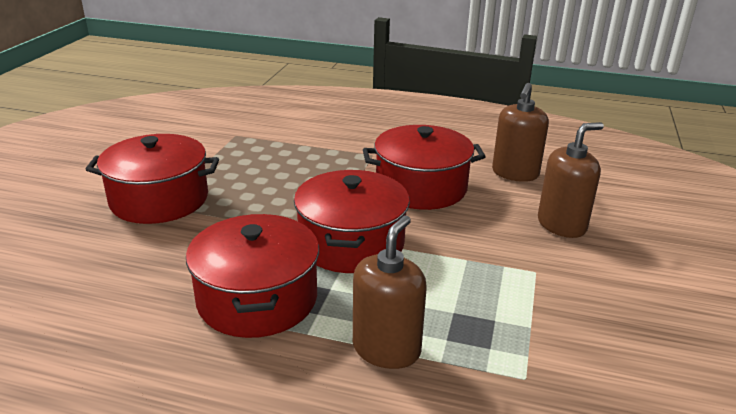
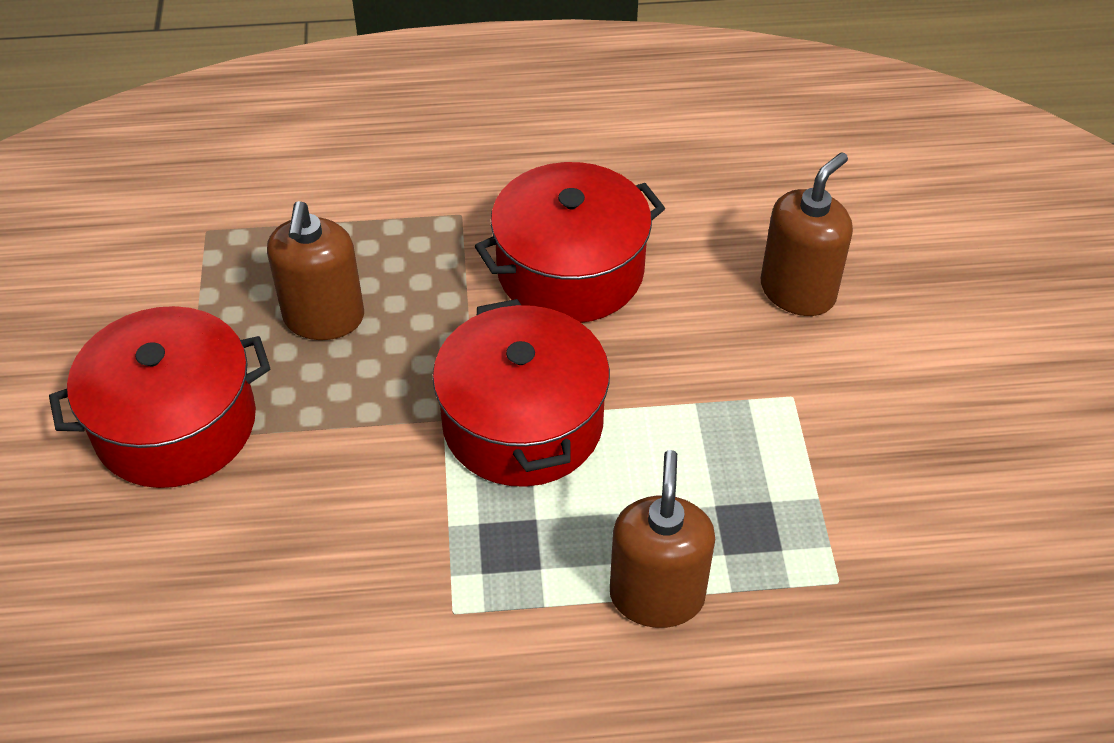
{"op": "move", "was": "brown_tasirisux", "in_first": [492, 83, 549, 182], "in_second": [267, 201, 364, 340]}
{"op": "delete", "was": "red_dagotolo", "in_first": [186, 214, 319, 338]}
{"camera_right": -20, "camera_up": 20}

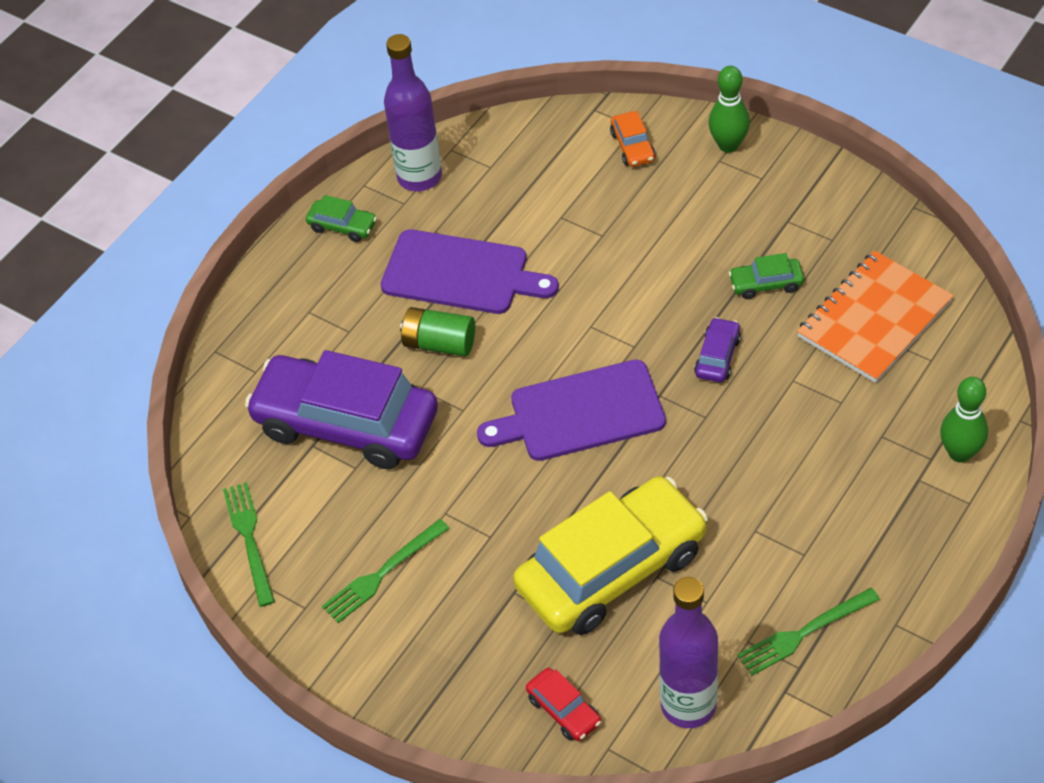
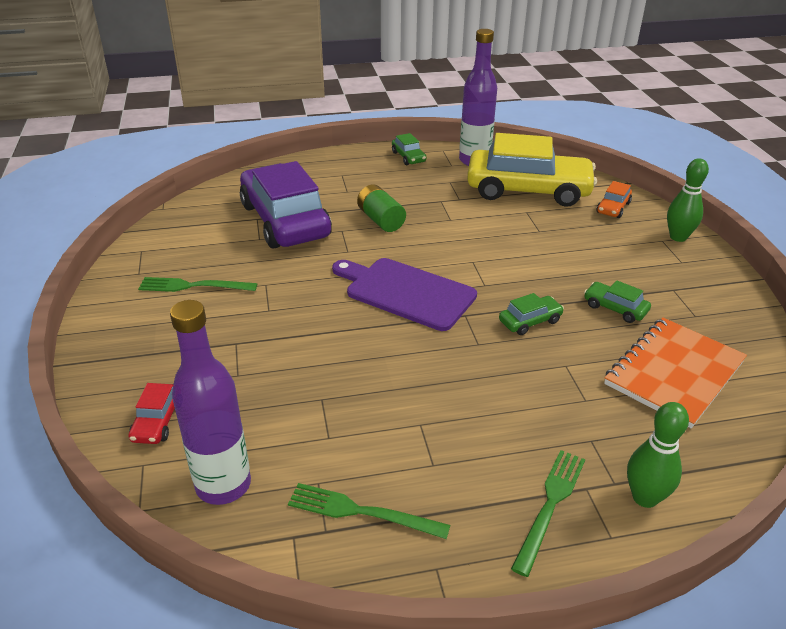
{"op": "move", "was": "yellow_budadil", "in_first": [513, 476, 708, 635], "in_second": [467, 133, 597, 207]}
{"op": "recolor", "was": "purple_budadil", "now": "green_budadil", "in_first": [694, 317, 741, 382], "in_second": [499, 293, 564, 335]}
{"op": "move", "was": "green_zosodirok", "in_first": [223, 482, 275, 607], "in_second": [511, 450, 585, 577]}
{"op": "rotate", "was": "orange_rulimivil", "in_first": [797, 251, 954, 383], "in_second": [604, 317, 747, 428], "clockwise": -45}
{"op": "delete", "was": "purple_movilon", "in_first": [381, 229, 559, 314]}
{"camera_right": 40, "camera_up": -15}

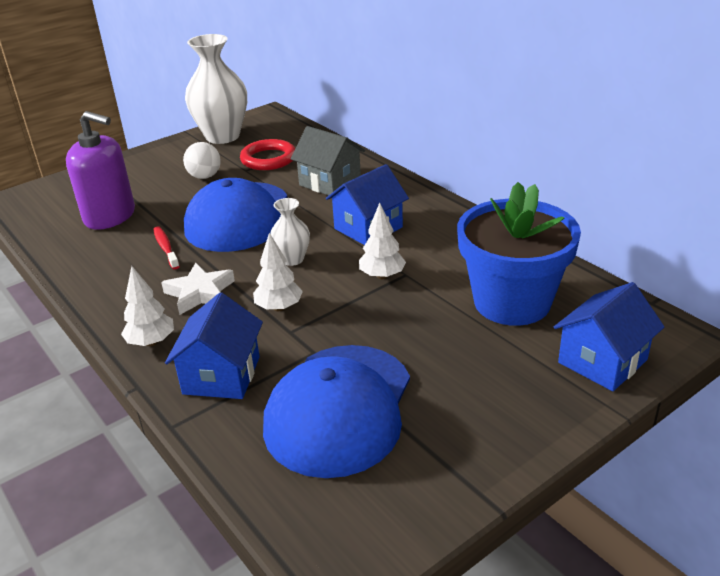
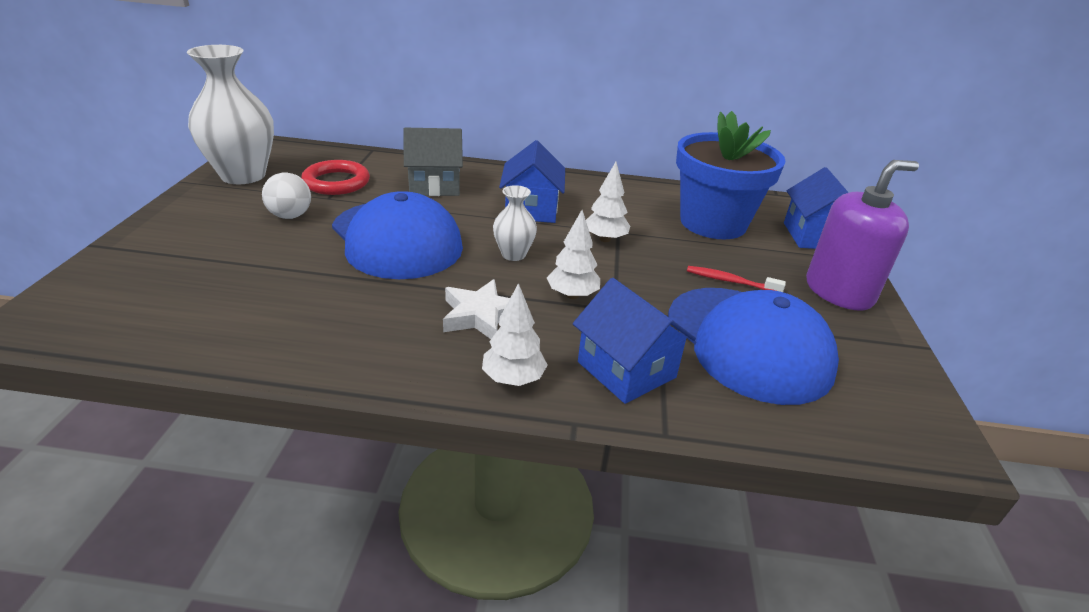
{"op": "move", "was": "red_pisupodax", "in_first": [153, 226, 180, 270], "in_second": [687, 266, 786, 292]}
{"op": "move", "was": "purple_tasirisux", "in_first": [66, 111, 135, 230], "in_second": [806, 160, 919, 311]}
{"camera_right": -50, "camera_up": 0}

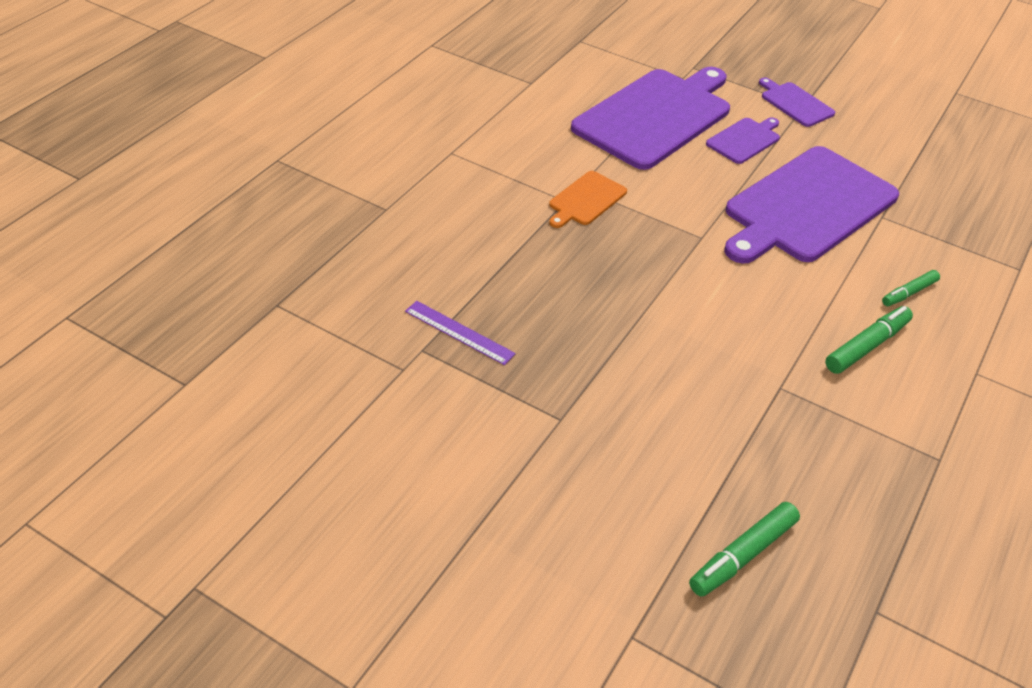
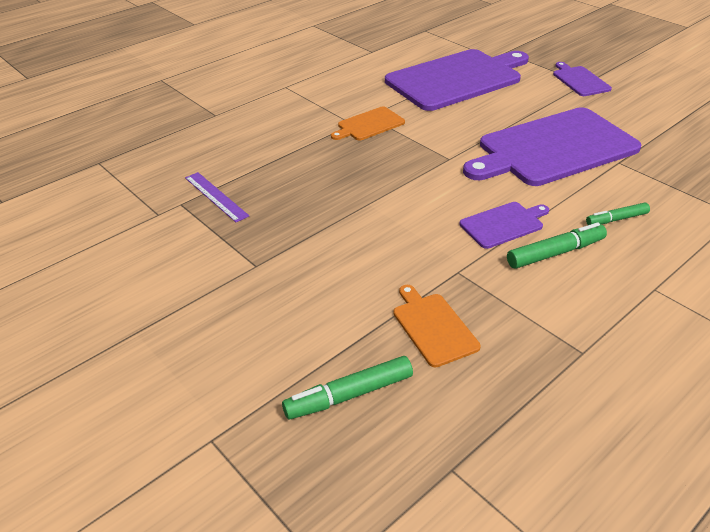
{"op": "insert", "now": "orange_movilon", "in_second": [393, 285, 481, 367]}
{"op": "move", "was": "purple_movilon", "in_first": [706, 117, 780, 164], "in_second": [459, 202, 549, 249]}
{"camera_right": 20, "camera_up": -5}

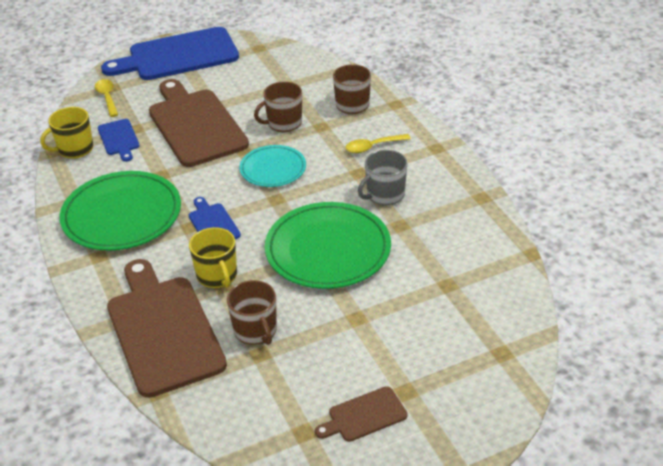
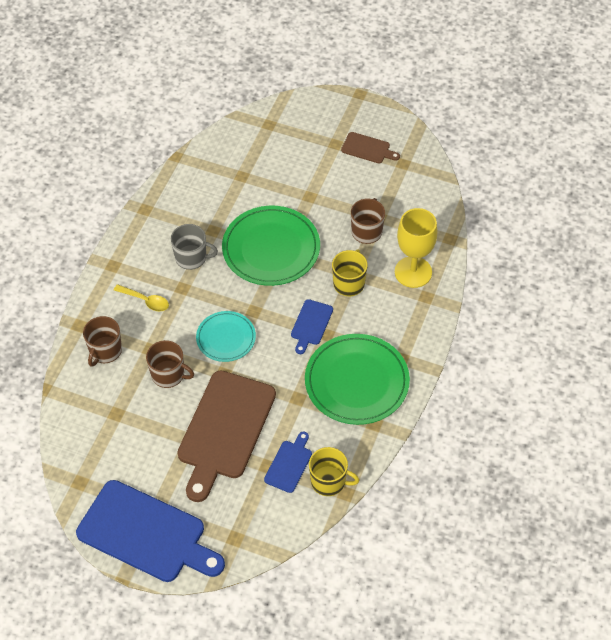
{"op": "replace", "was": "brown_movilon", "now": "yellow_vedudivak", "in_first": [107, 259, 227, 398], "in_second": [395, 208, 438, 288]}
{"op": "delete", "was": "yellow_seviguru", "in_first": [95, 79, 119, 117]}
{"camera_right": -135, "camera_up": 15}

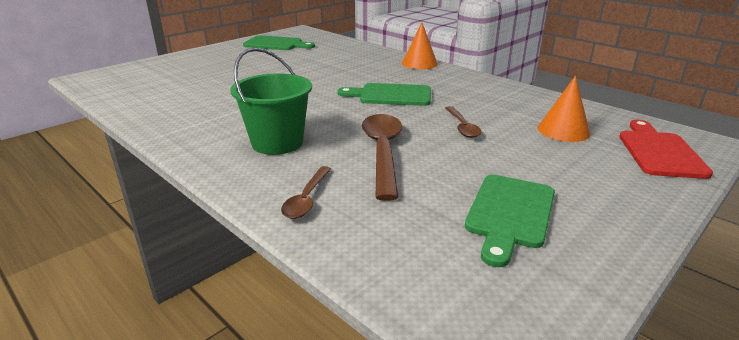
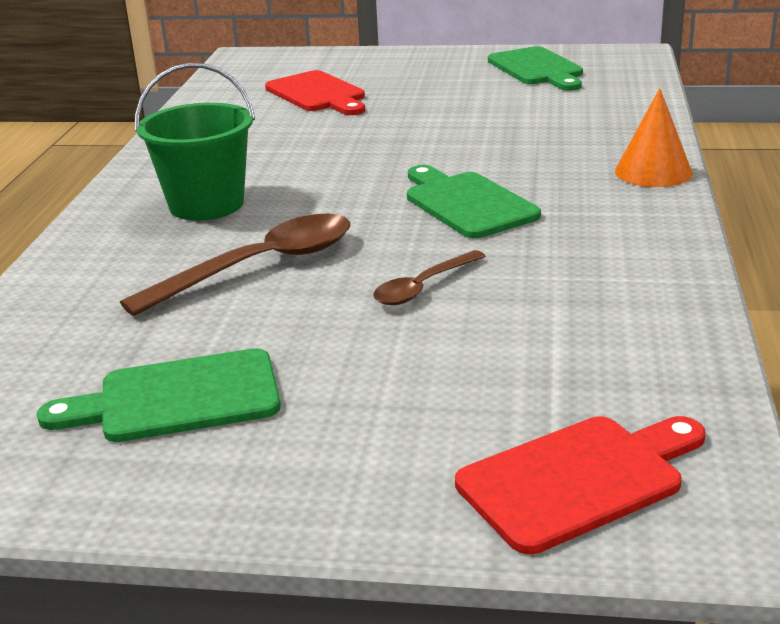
{"op": "insert", "now": "red_movilon", "in_second": [265, 70, 365, 115]}
{"op": "delete", "was": "brown_seviguru", "in_first": [281, 166, 331, 219]}
{"op": "delete", "was": "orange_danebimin", "in_first": [538, 76, 590, 142]}
{"camera_right": 55, "camera_up": 0}

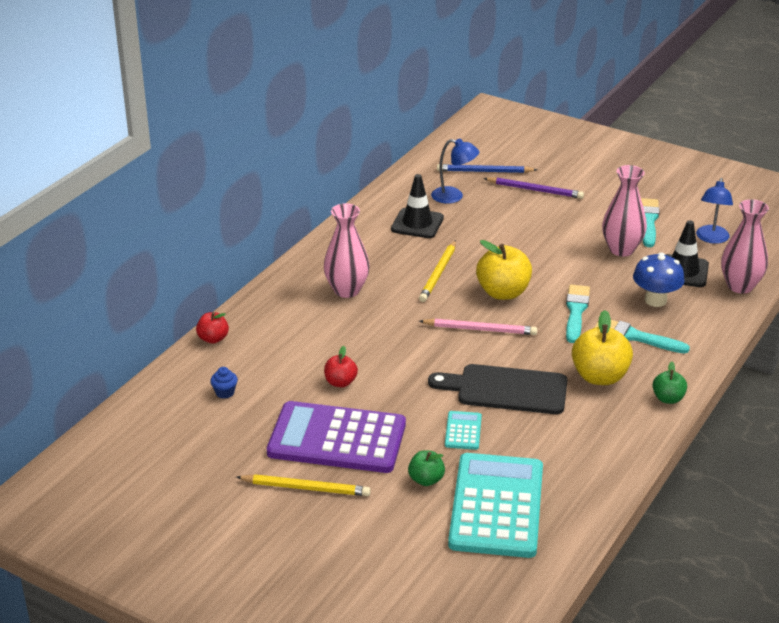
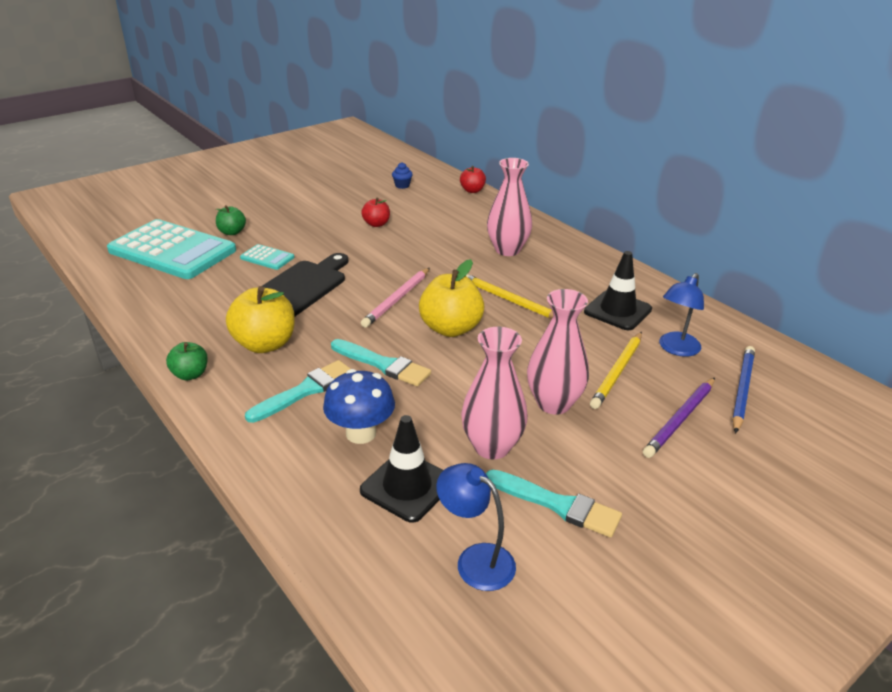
{"op": "move", "was": "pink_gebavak", "in_first": [721, 199, 769, 294], "in_second": [527, 289, 589, 415]}
{"op": "move", "was": "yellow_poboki", "in_first": [236, 474, 371, 496], "in_second": [590, 332, 642, 409]}
{"op": "delete", "was": "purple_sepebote", "in_first": [267, 401, 406, 473]}
{"camera_right": 110, "camera_up": 0}

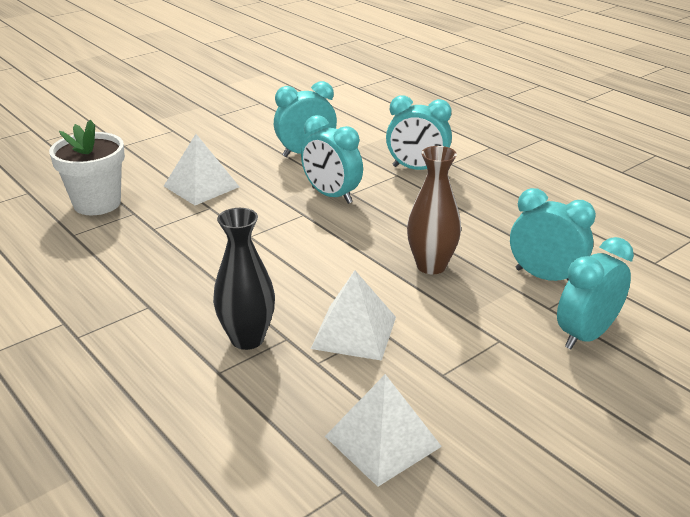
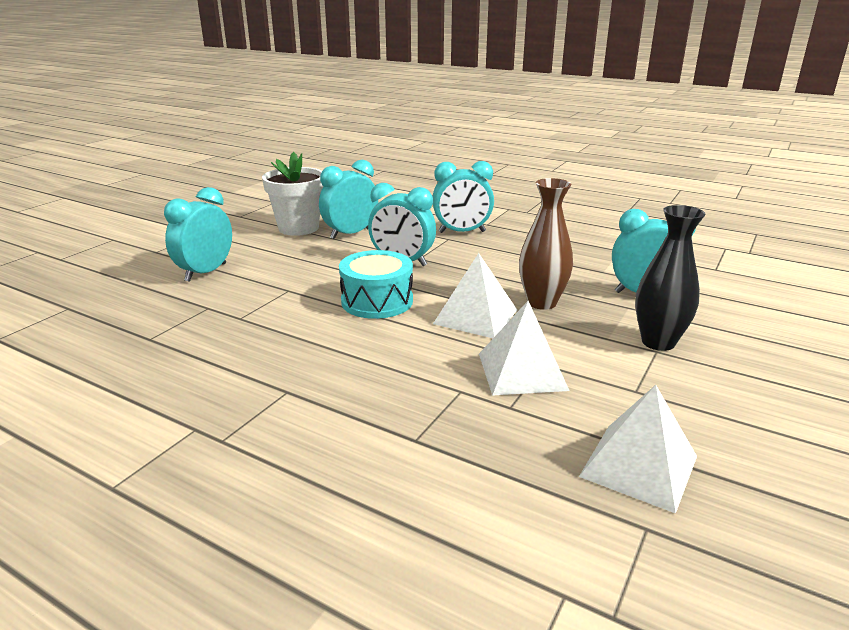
{"op": "move", "was": "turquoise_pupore", "in_first": [557, 237, 634, 349], "in_second": [164, 187, 232, 282]}
{"op": "move", "was": "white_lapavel", "in_first": [49, 120, 125, 215], "in_second": [262, 152, 323, 236]}
{"op": "insert", "now": "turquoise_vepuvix", "in_second": [339, 250, 413, 319]}
{"op": "move", "was": "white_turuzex", "in_first": [164, 134, 239, 205], "in_second": [433, 253, 517, 338]}
{"op": "move", "was": "black_gebavak", "in_first": [213, 208, 275, 350], "in_second": [635, 205, 705, 351]}
{"camera_right": -20, "camera_up": -5}

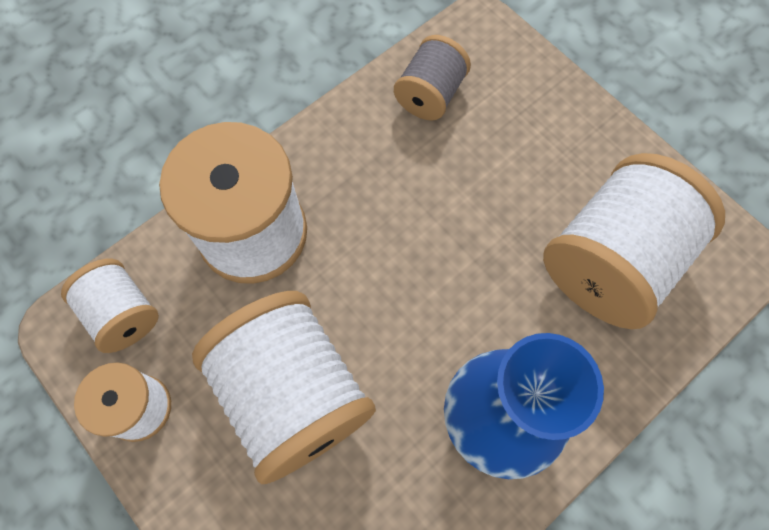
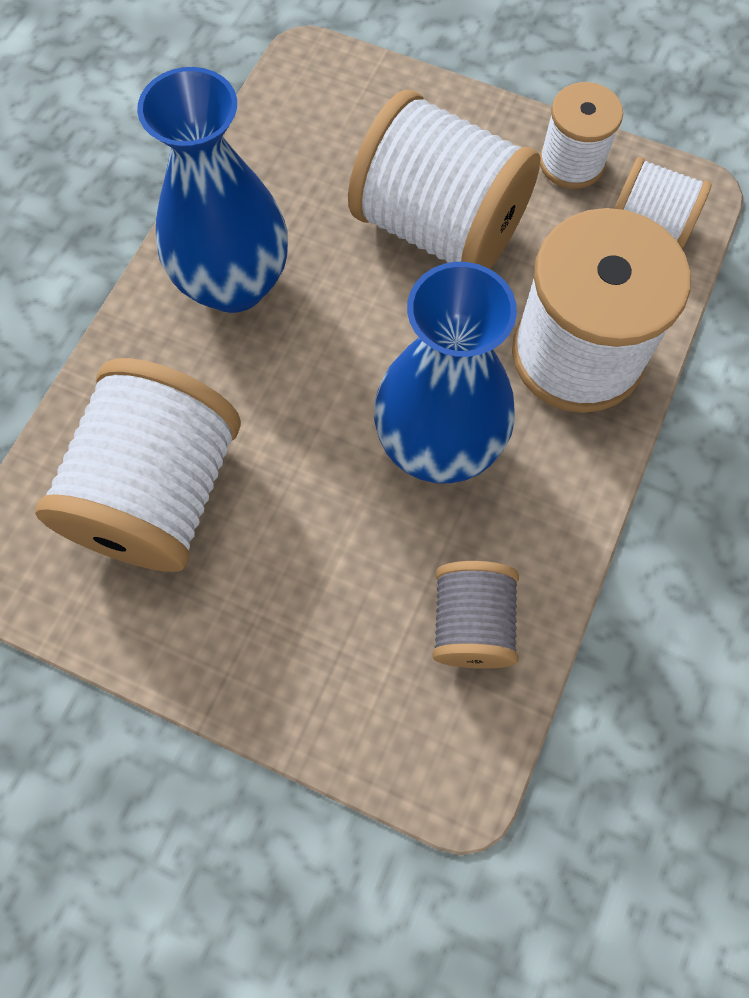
{"op": "insert", "now": "blue_gebavak", "in_second": [374, 262, 517, 483]}
{"camera_right": 155, "camera_up": 0}

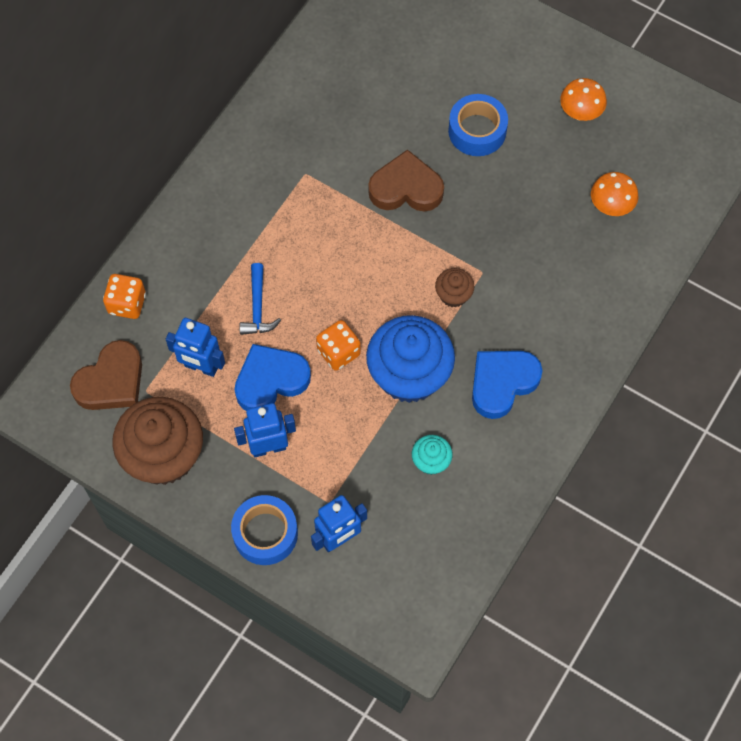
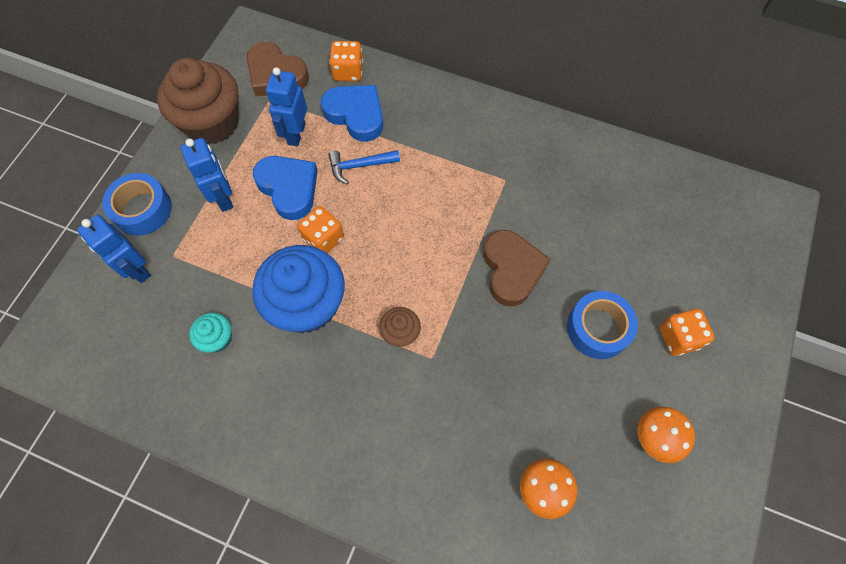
{"op": "move", "was": "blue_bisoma", "in_first": [472, 351, 543, 419], "in_second": [321, 85, 383, 142]}
{"op": "insert", "now": "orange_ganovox", "in_second": [659, 309, 715, 356]}
{"camera_right": 80, "camera_up": 0}

